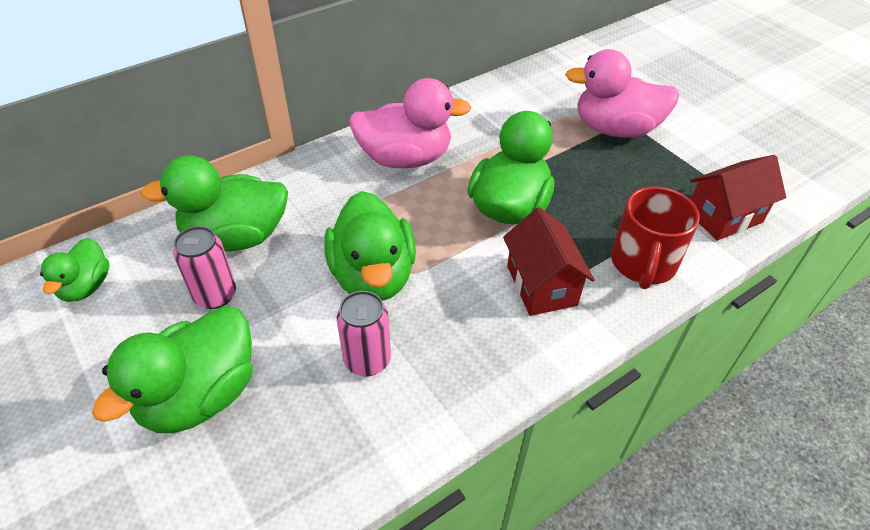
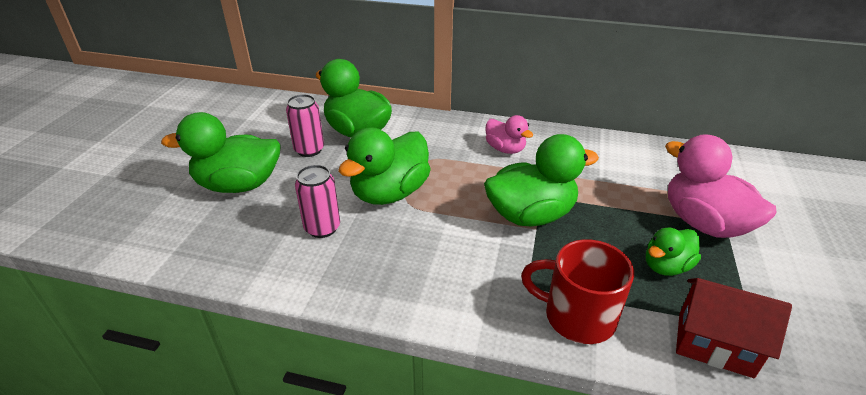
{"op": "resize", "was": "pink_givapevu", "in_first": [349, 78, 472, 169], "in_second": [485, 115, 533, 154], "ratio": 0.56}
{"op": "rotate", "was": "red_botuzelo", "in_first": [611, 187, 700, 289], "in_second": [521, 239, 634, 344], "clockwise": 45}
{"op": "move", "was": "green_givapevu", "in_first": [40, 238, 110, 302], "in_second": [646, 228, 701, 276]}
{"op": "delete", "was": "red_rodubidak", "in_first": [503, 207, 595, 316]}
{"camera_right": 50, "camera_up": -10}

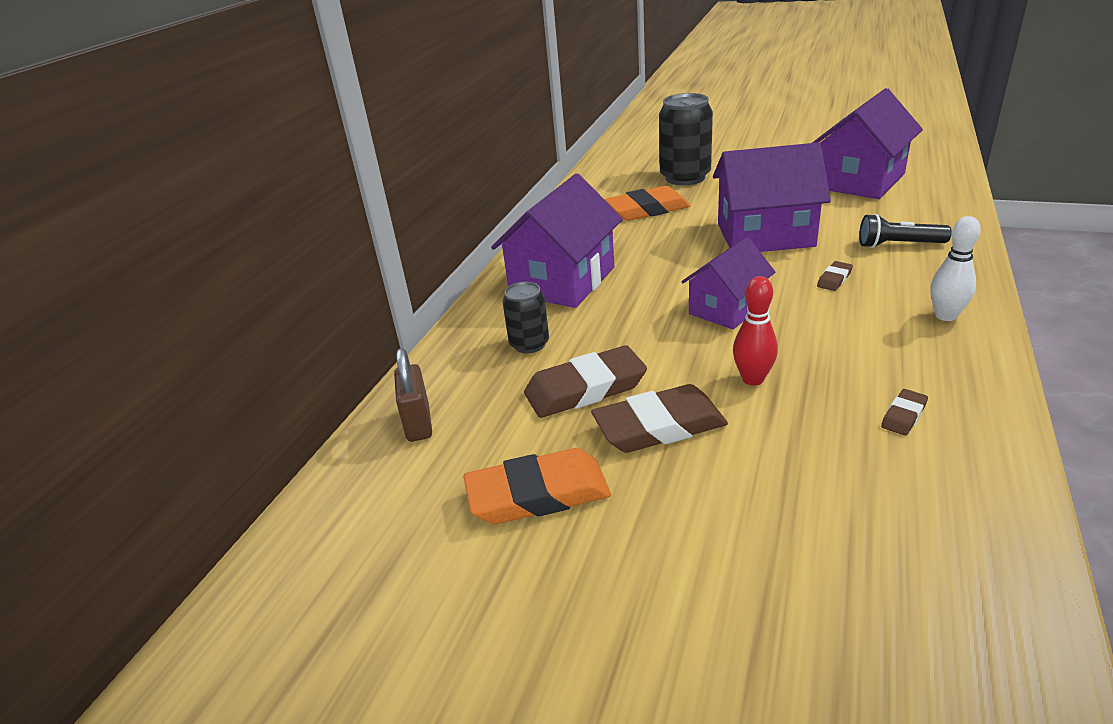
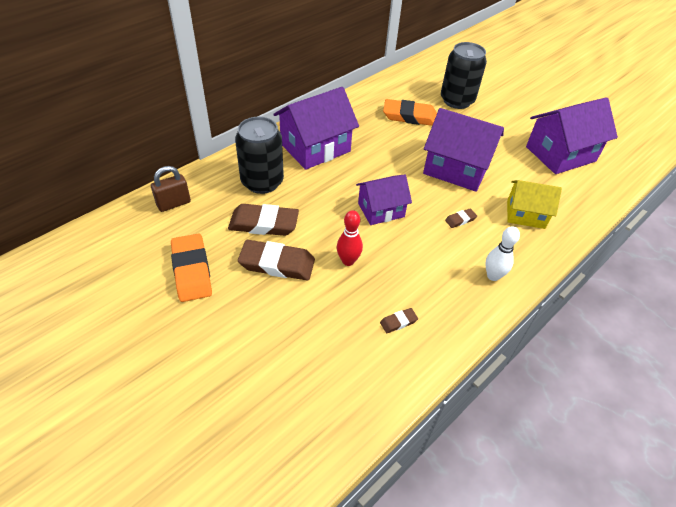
{"op": "rotate", "was": "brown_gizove", "in_first": [394, 348, 432, 442], "in_second": [151, 166, 191, 212], "clockwise": 45}
{"op": "rotate", "was": "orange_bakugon", "in_first": [463, 448, 611, 524], "in_second": [171, 234, 212, 302], "clockwise": 60}
{"op": "resize", "was": "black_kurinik", "in_first": [502, 282, 549, 353], "in_second": [235, 117, 284, 194], "ratio": 1.77}
{"op": "replace", "was": "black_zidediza", "now": "yellow_rodubidak", "in_first": [859, 214, 952, 248], "in_second": [507, 180, 562, 229]}
{"camera_right": 20, "camera_up": 15}

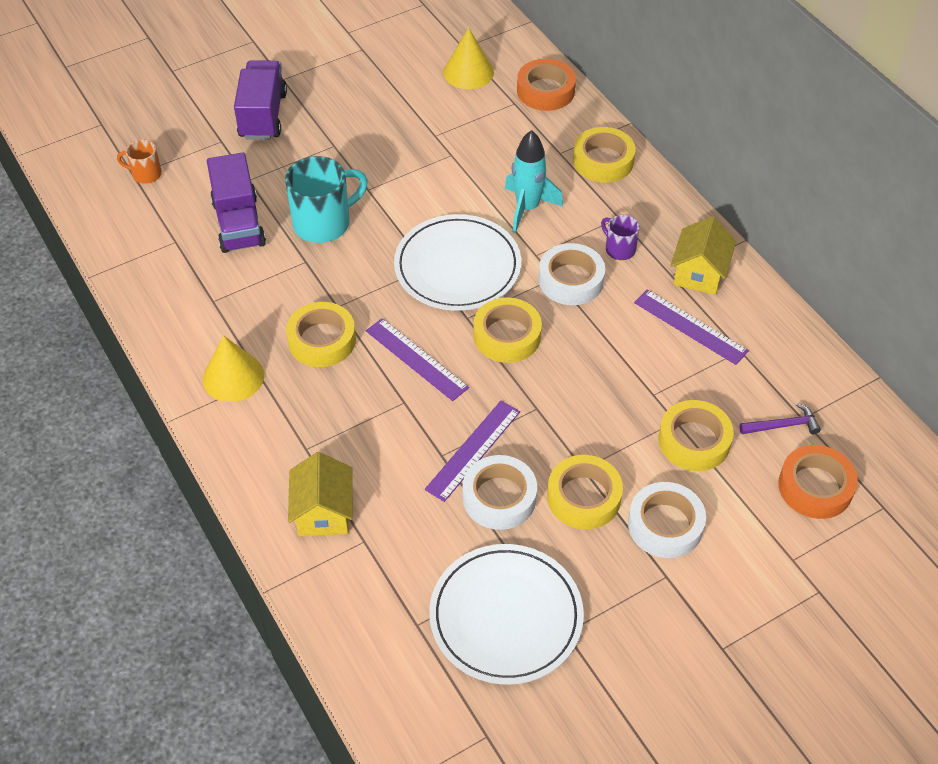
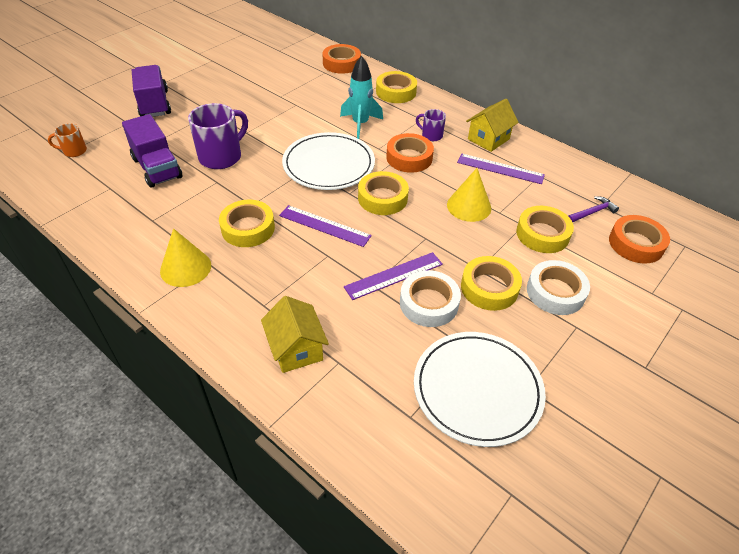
{"op": "recolor", "was": "turquoise_botuzelo", "now": "purple_botuzelo", "in_first": [285, 156, 368, 243], "in_second": [188, 103, 248, 169]}
{"op": "rotate", "was": "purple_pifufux", "in_first": [425, 401, 520, 502], "in_second": [344, 252, 443, 300], "clockwise": 45}
{"op": "recolor", "was": "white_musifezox", "now": "orange_musifezox", "in_first": [538, 243, 605, 305], "in_second": [387, 133, 434, 173]}
{"op": "move", "was": "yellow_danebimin", "in_first": [443, 28, 494, 89], "in_second": [447, 168, 491, 222]}
{"op": "rotate", "was": "yellow_rodubidak", "in_first": [671, 216, 736, 295], "in_second": [466, 99, 519, 152], "clockwise": 45}
{"camera_right": -20, "camera_up": -5}

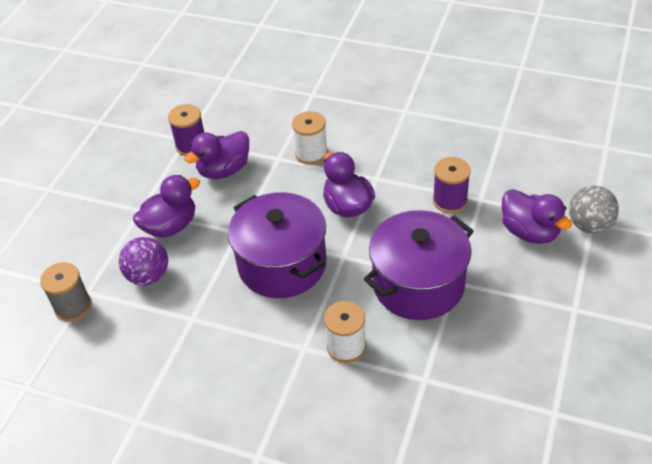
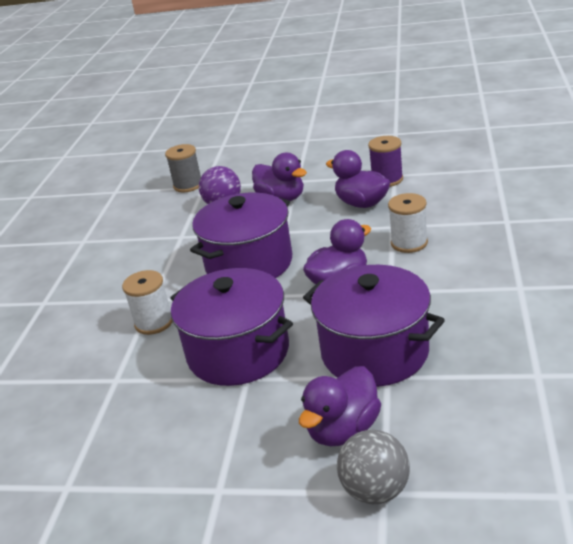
{"op": "replace", "was": "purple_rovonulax", "now": "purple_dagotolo", "in_first": [433, 157, 471, 213], "in_second": [303, 265, 445, 387]}
{"camera_right": 80, "camera_up": -15}

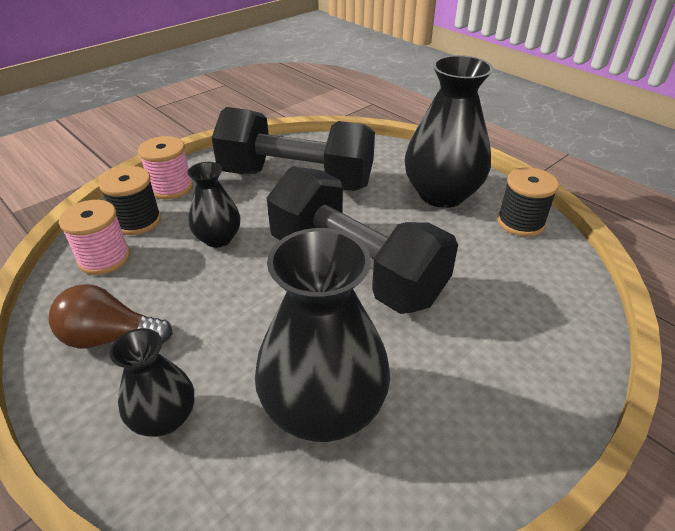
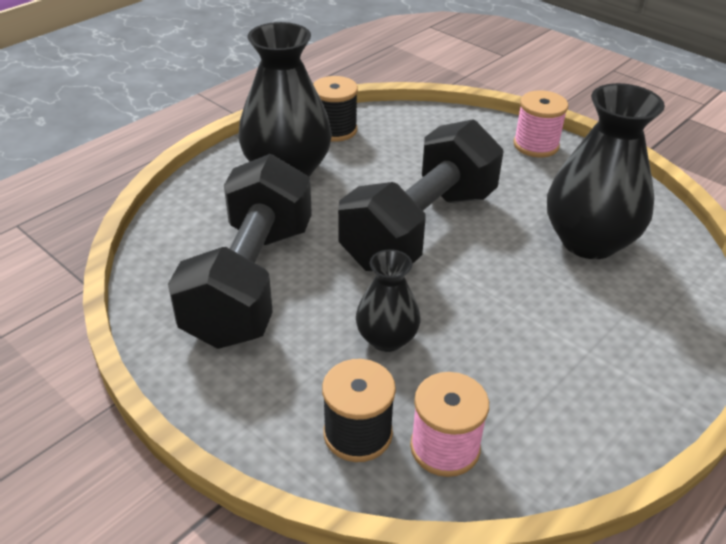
{"op": "move", "was": "pink_rovonulax", "in_first": [138, 136, 193, 199], "in_second": [514, 90, 568, 158]}
{"op": "delete", "was": "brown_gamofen", "in_first": [49, 284, 173, 349]}
{"op": "delete", "was": "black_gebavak", "in_first": [110, 328, 194, 437]}
{"camera_right": -95, "camera_up": 0}

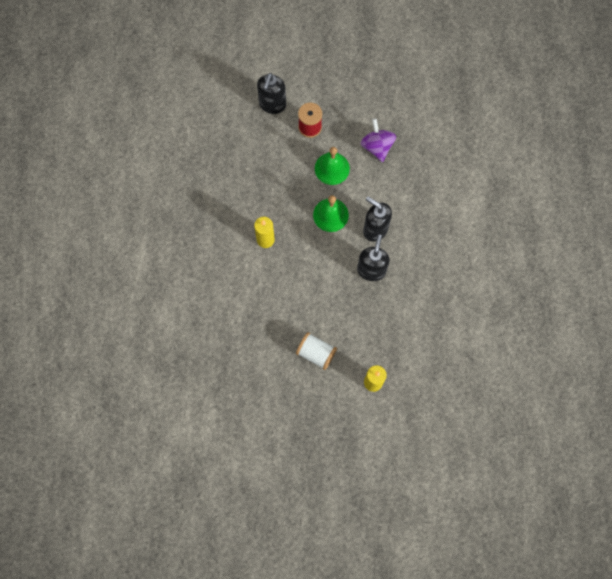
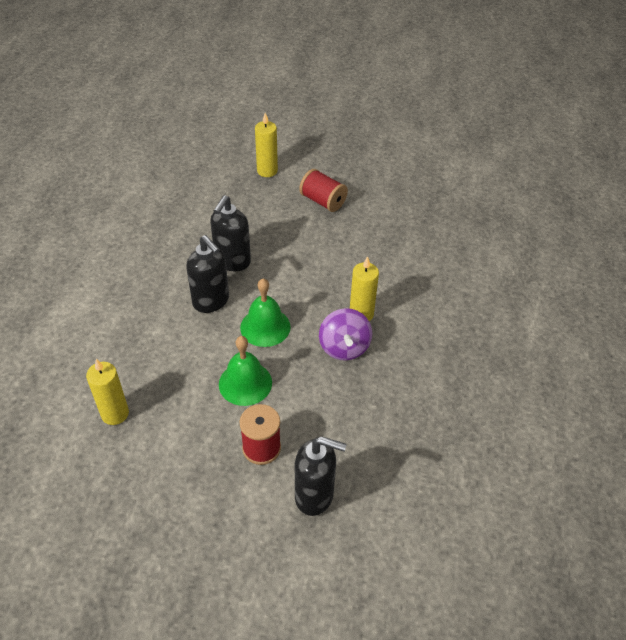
{"op": "insert", "now": "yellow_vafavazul", "in_second": [86, 359, 129, 425]}
{"op": "rotate", "was": "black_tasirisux", "in_first": [257, 73, 286, 114], "in_second": [295, 436, 346, 516], "clockwise": 75}
{"op": "recolor", "was": "white_rovonulax", "now": "red_rovonulax", "in_first": [296, 332, 337, 370], "in_second": [299, 169, 348, 212]}
{"op": "move", "was": "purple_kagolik", "in_first": [360, 119, 396, 162], "in_second": [319, 308, 372, 360]}
{"camera_right": -170, "camera_up": -25}

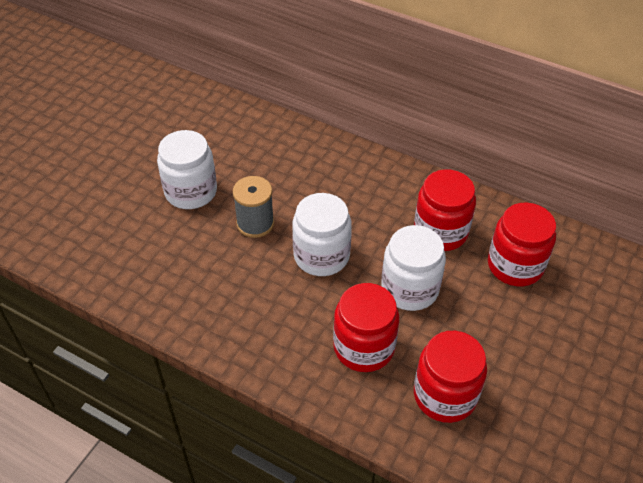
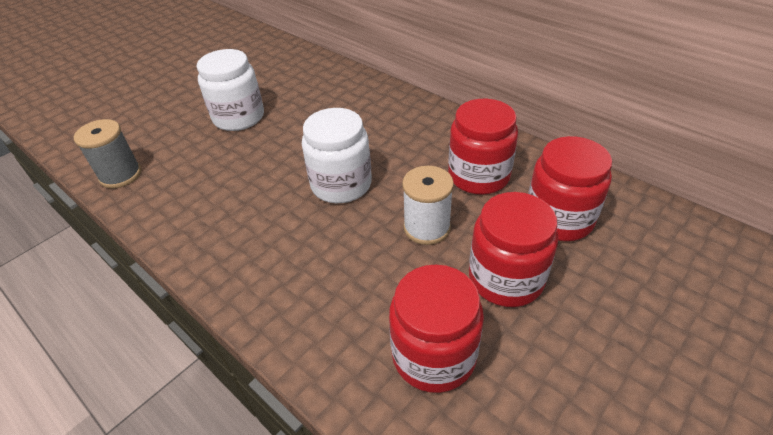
{"op": "move", "was": "grey_rovonulax", "in_first": [233, 176, 274, 238], "in_second": [74, 119, 141, 188]}
{"op": "replace", "was": "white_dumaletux", "now": "white_rovonulax", "in_first": [381, 225, 446, 311], "in_second": [402, 166, 454, 245]}
{"op": "move", "was": "red_dumaletux", "in_first": [333, 283, 399, 372], "in_second": [469, 192, 558, 307]}
{"camera_right": 15, "camera_up": -5}

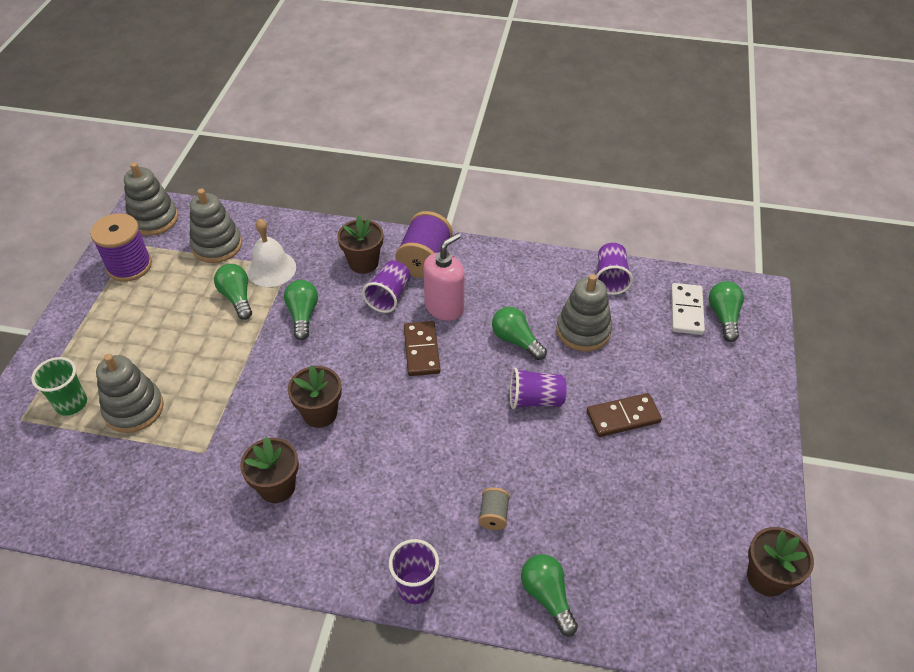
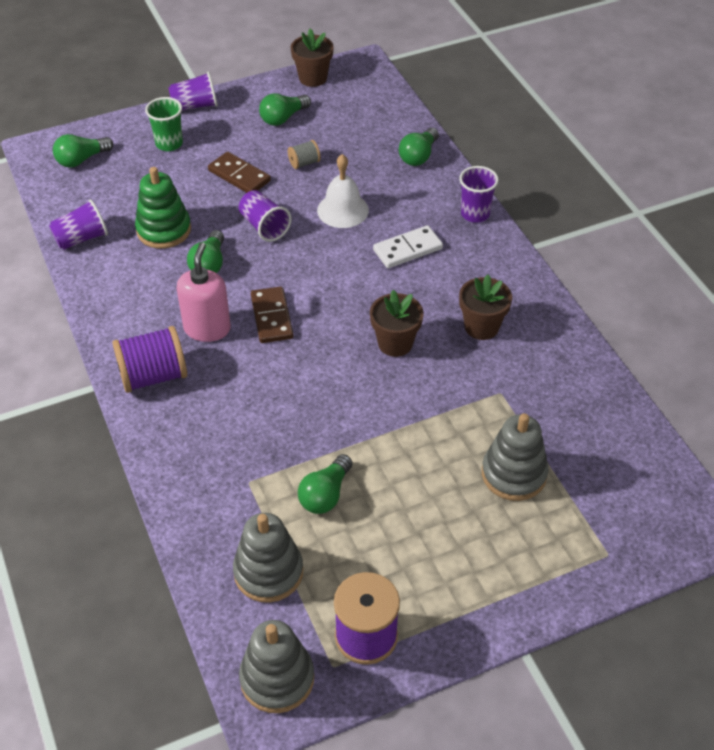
{"op": "recolor", "was": "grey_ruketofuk", "now": "green_ruketofuk", "in_first": [557, 274, 612, 352], "in_second": [135, 167, 191, 249]}
{"op": "move", "was": "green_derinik", "in_first": [31, 357, 87, 416], "in_second": [145, 97, 183, 151]}
{"op": "move", "was": "purple_derinik", "in_first": [362, 260, 410, 313], "in_second": [168, 72, 218, 111]}
{"op": "rotate", "was": "pink_tasirisux", "in_first": [423, 233, 464, 321], "in_second": [177, 242, 231, 342], "clockwise": 90}
{"op": "rotate", "was": "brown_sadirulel", "in_first": [404, 321, 440, 376], "in_second": [251, 286, 293, 343], "clockwise": -60}
{"op": "move", "was": "green_gamofen", "in_first": [284, 280, 318, 340], "in_second": [259, 93, 311, 126]}
{"op": "move", "was": "grey_rovonulax", "in_first": [478, 487, 510, 530], "in_second": [288, 140, 321, 169]}
{"op": "move", "was": "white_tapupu", "in_first": [247, 219, 296, 287], "in_second": [317, 154, 369, 228]}
{"op": "move", "was": "white_sadirulel", "in_first": [671, 283, 705, 335], "in_second": [373, 225, 443, 268]}
{"op": "delete", "was": "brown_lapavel", "in_first": [337, 216, 383, 274]}
{"camera_right": -125, "camera_up": 0}

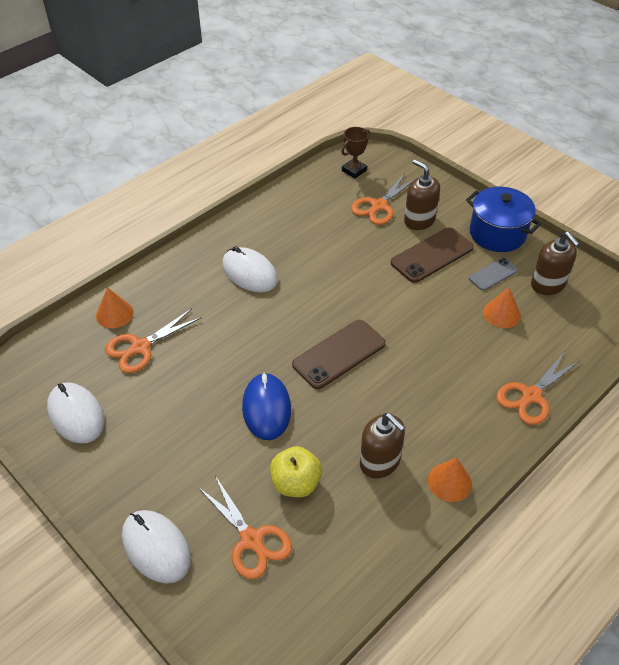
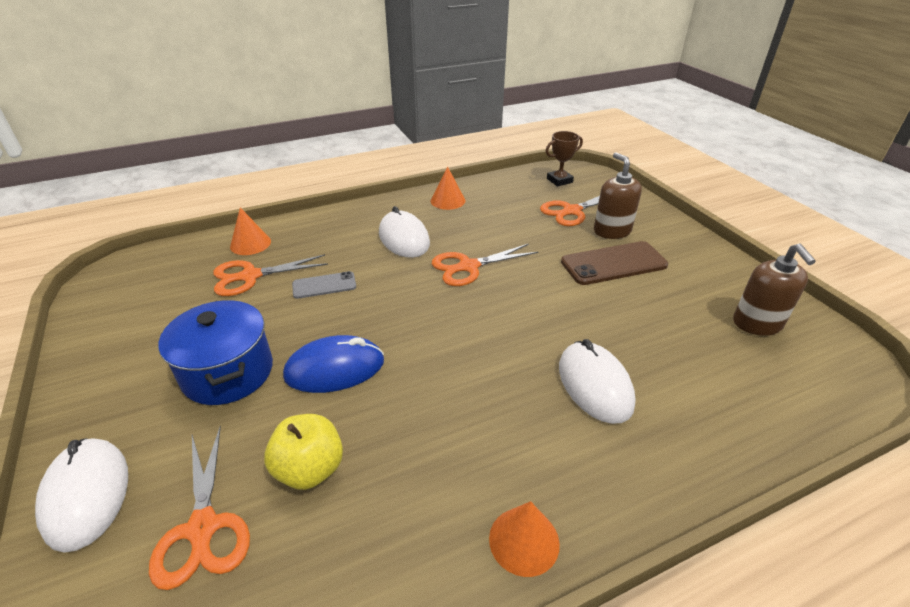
{"op": "move", "was": "blue_dagotolo", "in_first": [466, 187, 541, 252], "in_second": [158, 300, 273, 405]}
{"op": "rotate", "was": "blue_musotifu", "in_first": [242, 373, 291, 440], "in_second": [283, 335, 384, 393], "clockwise": 60}
{"op": "move", "was": "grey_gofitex", "in_first": [469, 258, 518, 291], "in_second": [292, 271, 356, 299]}
{"op": "move", "was": "orange_danebimin", "in_first": [483, 287, 521, 328], "in_second": [431, 167, 465, 210]}
{"op": "move", "was": "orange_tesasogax", "in_first": [496, 351, 581, 425], "in_second": [432, 244, 538, 286]}
{"op": "move", "was": "white_musotifu", "in_first": [47, 383, 104, 444], "in_second": [559, 339, 636, 424]}
{"op": "delete", "was": "brown_gofitex", "in_first": [292, 320, 385, 389]}
{"op": "delete", "was": "brown_tasirisux", "in_first": [360, 413, 405, 479]}
{"camera_right": 20, "camera_up": -10}

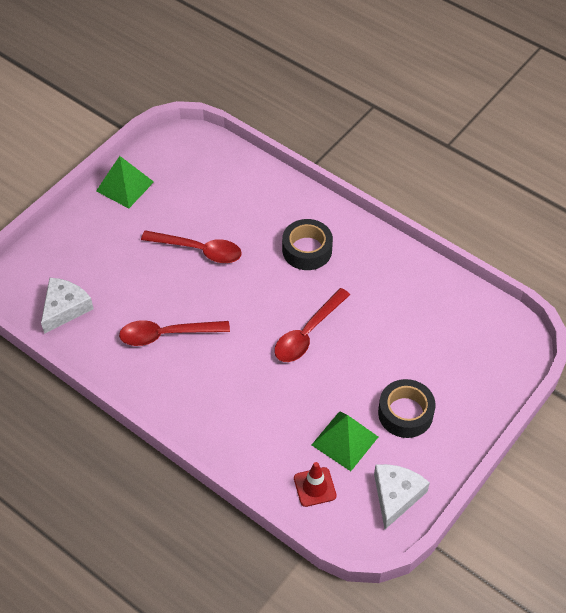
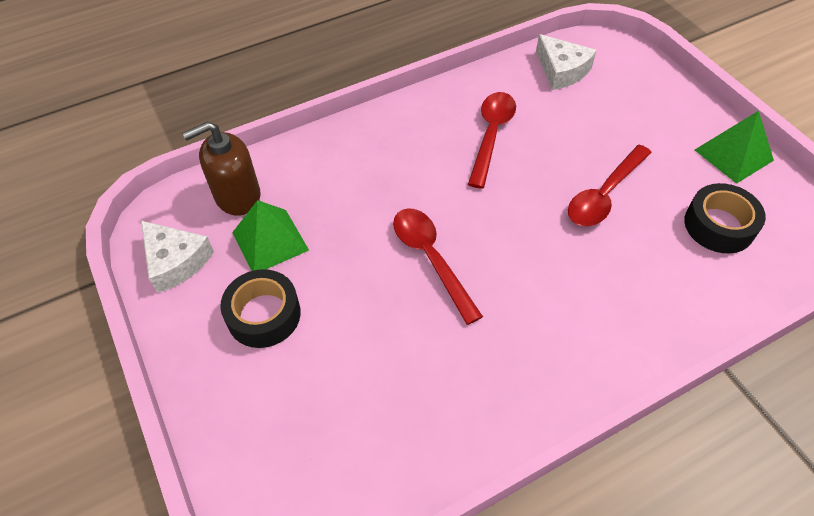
{"op": "replace", "was": "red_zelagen", "now": "brown_tasirisux", "in_first": [294, 462, 337, 507], "in_second": [182, 121, 261, 216]}
{"op": "move", "was": "black_musifezox", "in_first": [282, 219, 333, 270], "in_second": [684, 183, 766, 253]}
{"camera_right": 115, "camera_up": 0}

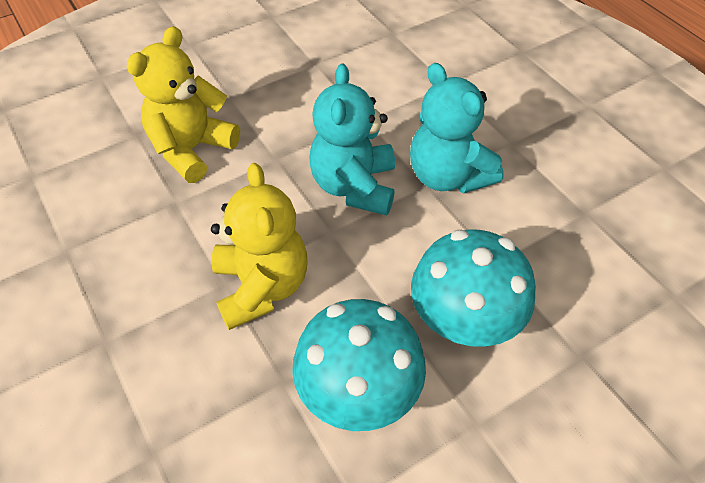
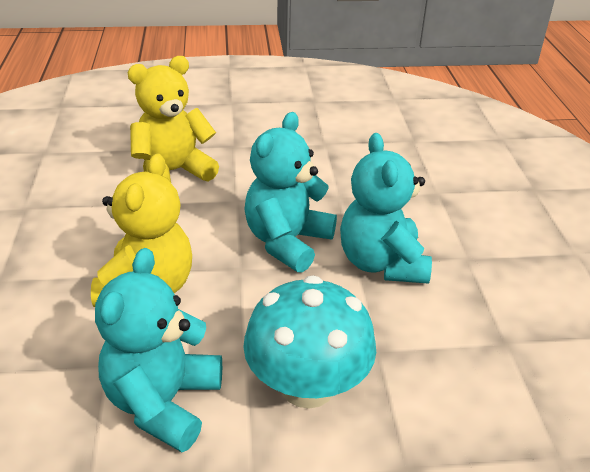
{"op": "replace", "was": "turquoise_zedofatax", "now": "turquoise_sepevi", "in_first": [292, 299, 426, 431], "in_second": [95, 248, 222, 452]}
{"camera_right": 25, "camera_up": -15}

